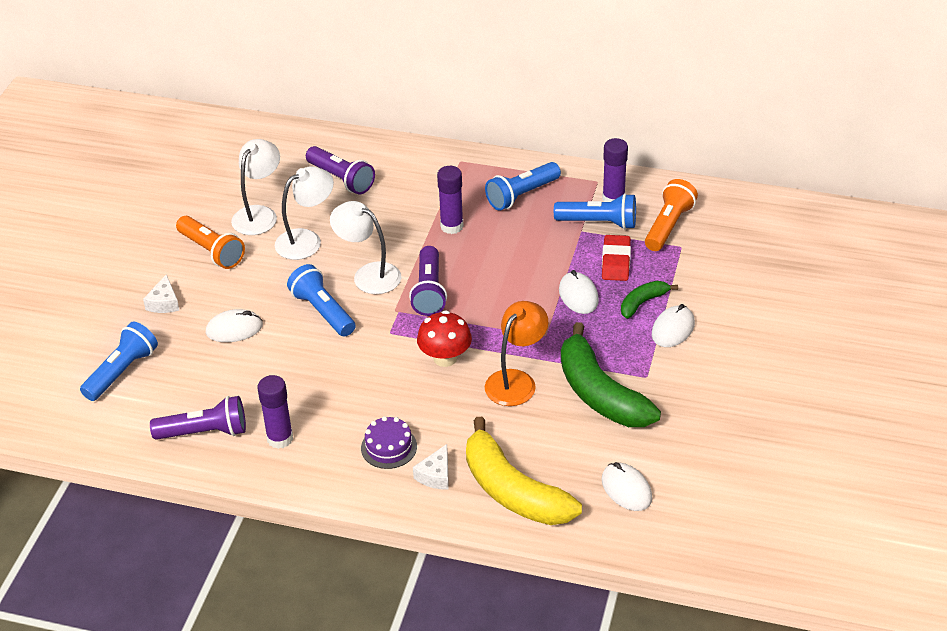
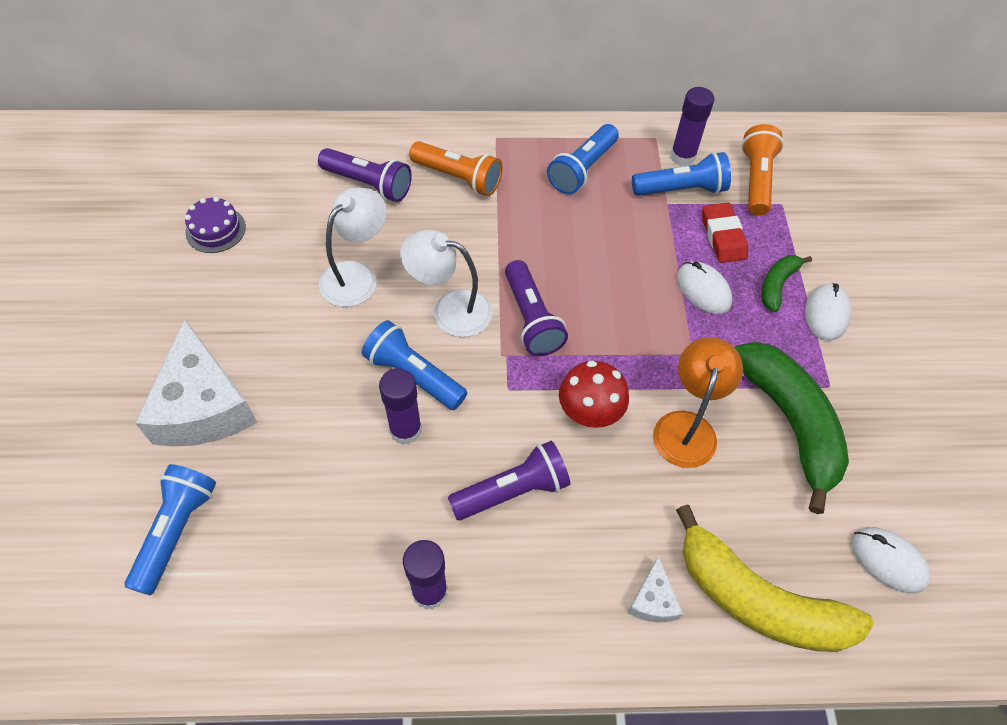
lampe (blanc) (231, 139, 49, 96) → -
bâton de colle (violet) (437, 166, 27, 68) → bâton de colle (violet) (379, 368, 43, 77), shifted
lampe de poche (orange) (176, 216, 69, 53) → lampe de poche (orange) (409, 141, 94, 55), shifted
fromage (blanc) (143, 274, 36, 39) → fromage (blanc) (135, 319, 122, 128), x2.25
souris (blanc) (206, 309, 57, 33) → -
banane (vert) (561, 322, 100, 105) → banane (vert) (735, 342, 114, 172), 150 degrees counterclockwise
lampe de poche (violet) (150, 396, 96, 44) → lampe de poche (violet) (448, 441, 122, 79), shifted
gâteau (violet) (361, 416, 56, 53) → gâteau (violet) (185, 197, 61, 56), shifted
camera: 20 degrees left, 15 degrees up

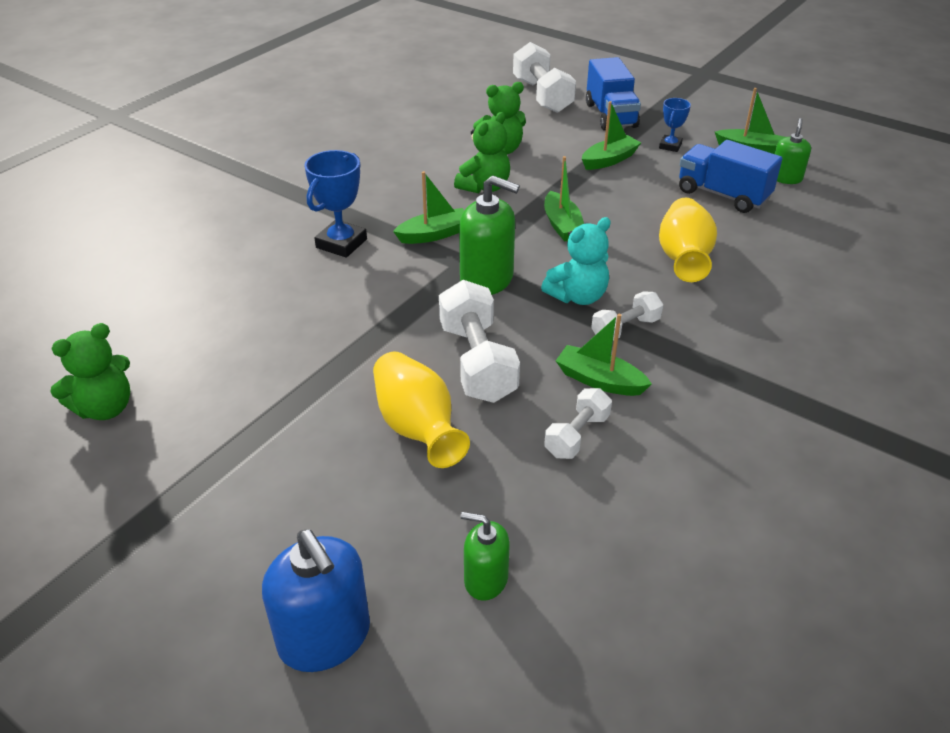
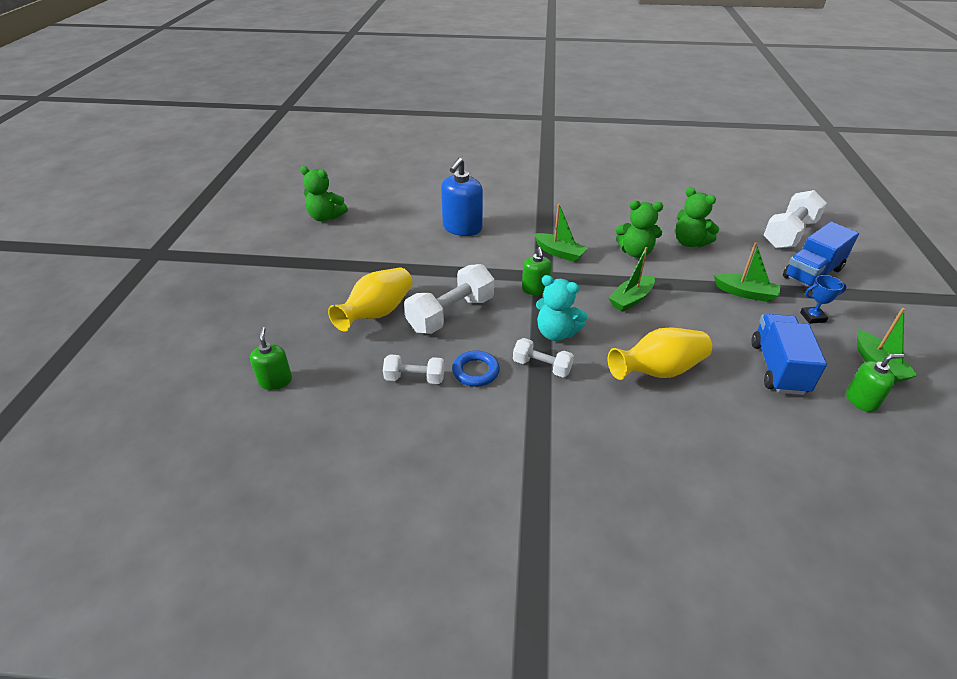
trophée (bleu) (304, 150, 63, 108) → -
distributeur de savon (vert) (459, 175, 61, 120) → distributeur de savon (vert) (522, 247, 30, 48), x0.59
bateau (vert) (556, 314, 96, 82) → anneau (bleu) (452, 350, 48, 36)
distributeur de savon (bleu) (262, 530, 108, 142) → distributeur de savon (bleu) (441, 158, 42, 78), shifted
camera: 60 degrees right, 0 degrees up

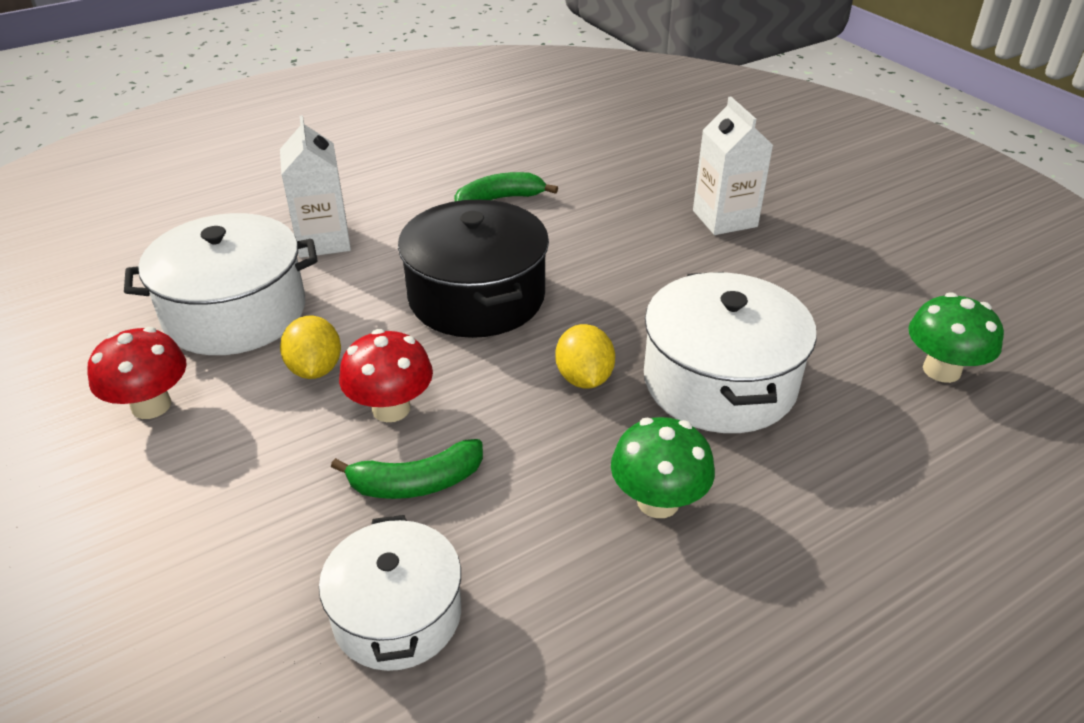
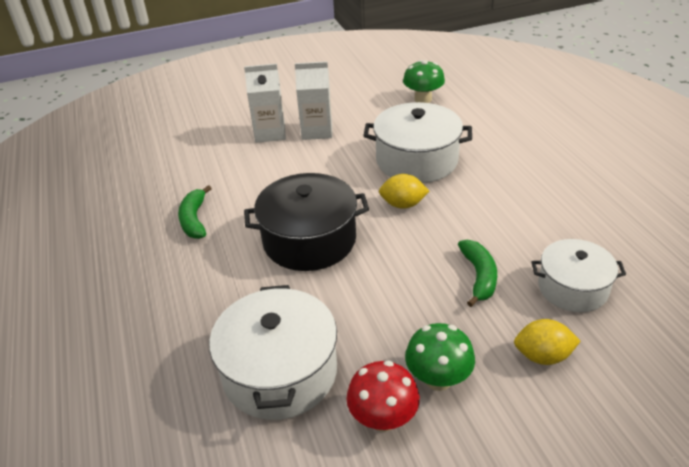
brique de lait (blanc) (280, 115, 71, 143) → brique de lait (blanc) (295, 62, 37, 78), shifted
citron (jaune) (280, 316, 61, 63) → citron (jaune) (514, 319, 67, 46), shifted
champignon (rouge) (339, 329, 94, 93) → -
champignon (vert) (611, 417, 104, 101) → champignon (vert) (405, 323, 70, 68), shifted
camera: 75 degrees left, 0 degrees up

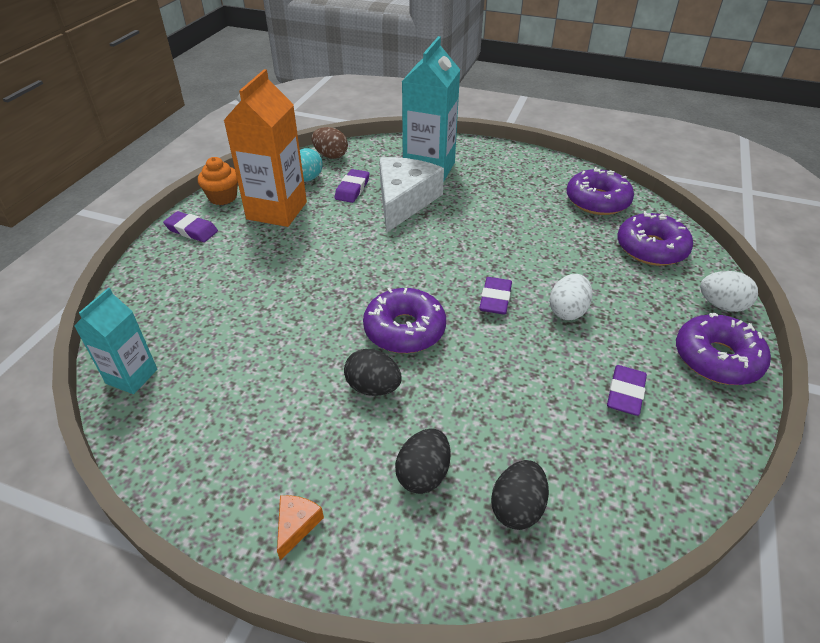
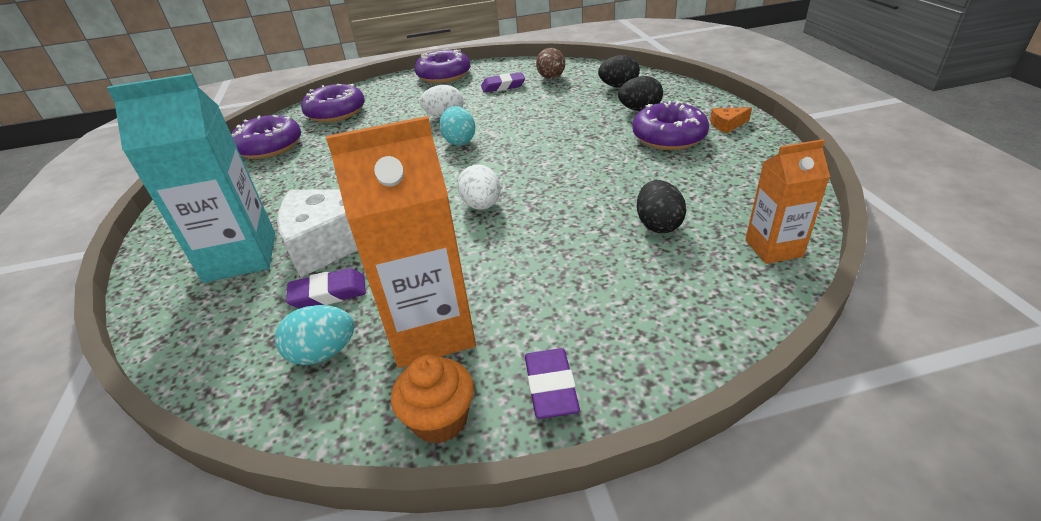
œuf (marron) (312, 127, 36, 32) → œuf (marron) (536, 48, 29, 31), shifted
œuf (blanc) (700, 271, 58, 41) → œuf (blanc) (457, 164, 44, 46), shifted
gomme (violet) (479, 277, 33, 38) → œuf (turquoise) (439, 106, 36, 40)
brique de lait (turquoise) (74, 288, 83, 106) → brique de lait (orange) (745, 139, 85, 125)
beignet (violet) (363, 288, 83, 65) → beignet (violet) (632, 100, 77, 50), shifted
œuf (noir) (344, 349, 58, 47) → œuf (noir) (637, 180, 49, 53), shifted
camera: 120 degrees left, 5 degrees down

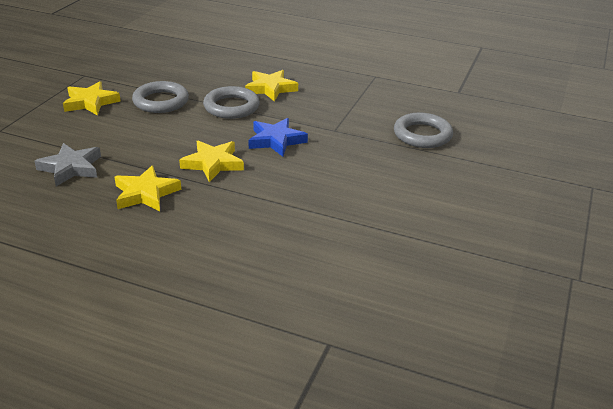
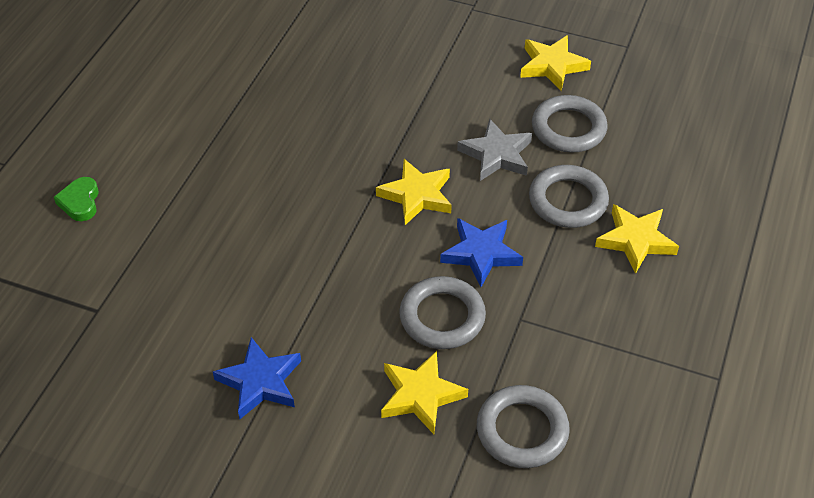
étoile (gris) (34, 143, 67, 43) → étoile (gris) (457, 119, 75, 62), shifted
étoile (jaune) (115, 165, 66, 46) → étoile (jaune) (381, 351, 87, 83), shifted
- → cœur (vert) (54, 177, 45, 44)
- → anneau (gris) (399, 276, 87, 73)
- → étoile (bleu) (213, 337, 88, 82)
camera: 90 degrees right, 15 degrees up

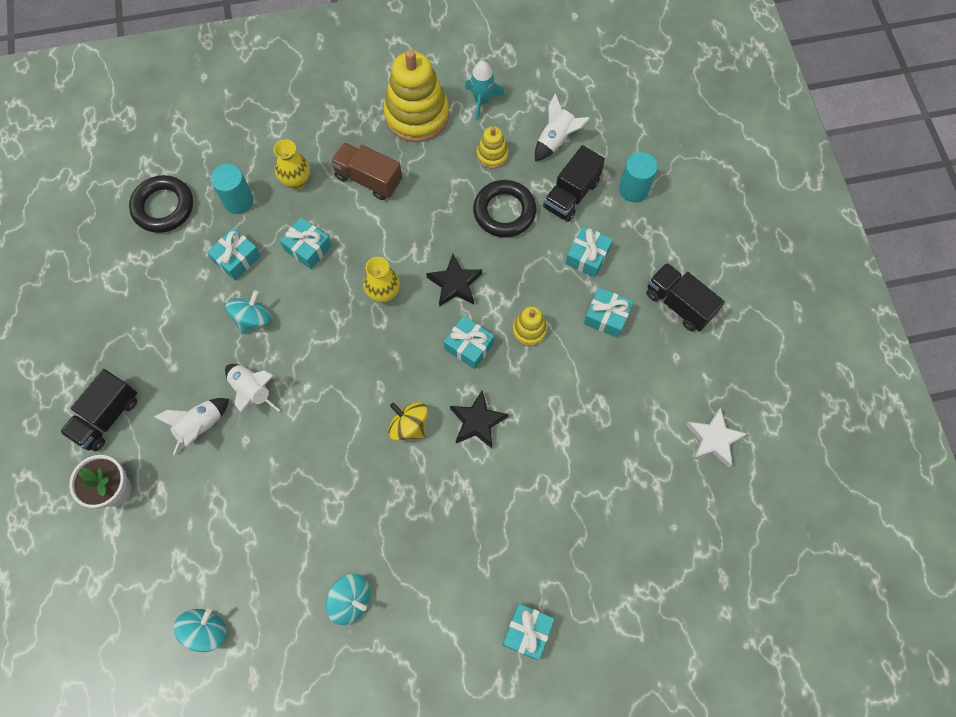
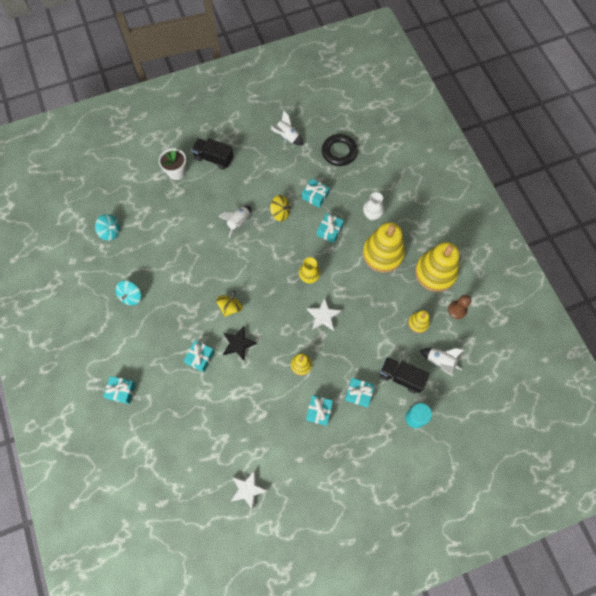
fusée (turquoise) (465, 61, 40, 60) → pion (marron) (448, 295, 23, 24)
vase (jaune) (274, 139, 36, 51) → vase (blanc) (363, 192, 21, 28)
camion (marron) (330, 142, 72, 58) → jouet à empiler (jaune) (363, 222, 42, 51)
cylindre (turquoise) (211, 164, 43, 50) → -
anneau (noir) (473, 180, 64, 57) → -
étoile (noir) (426, 254, 56, 53) → étoile (blanc) (307, 298, 34, 33)
camion (noir) (646, 263, 79, 69) → -
toupie (turquoise) (226, 290, 46, 44) → toupie (jaune) (270, 195, 21, 27)
cadeau (turquoise) (444, 316, 50, 53) → cadeau (turquoise) (184, 340, 31, 32), shifted
fusée (blanc) (154, 398, 75, 57) → fusée (blanc) (270, 110, 34, 35), shifted
camera: 80 degrees right, 0 degrees up

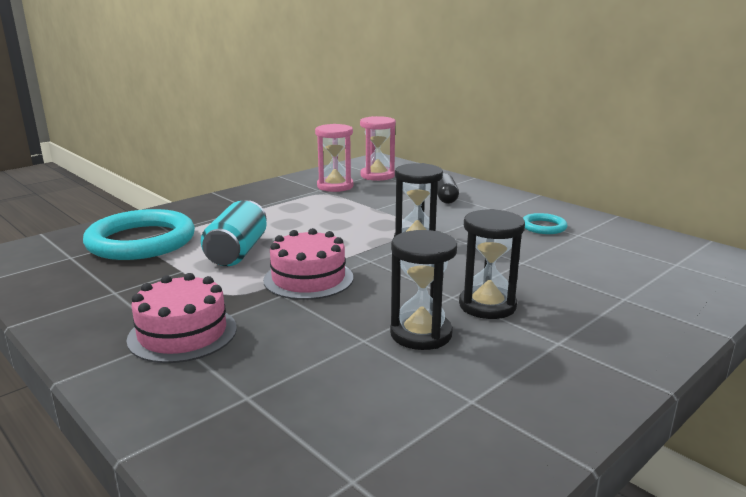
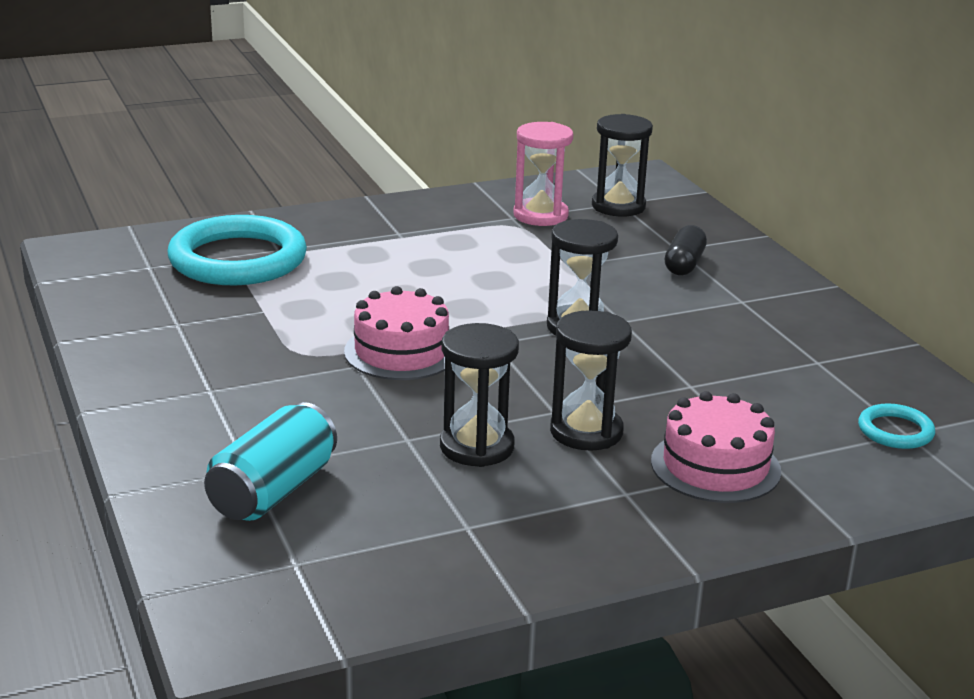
sablier (rose) (360, 116, 36, 65) → sablier (noir) (592, 114, 61, 103)
canette (turquoise) (201, 200, 66, 66) → canette (turquoise) (204, 402, 133, 119), shifted
anneau (turquoise) (523, 213, 44, 21) → anneau (turquoise) (858, 403, 77, 46), shifted
gâteau (rose) (127, 273, 110, 90) → gâteau (rose) (651, 391, 130, 112), shifted
camera: 20 degrees right, 5 degrees up

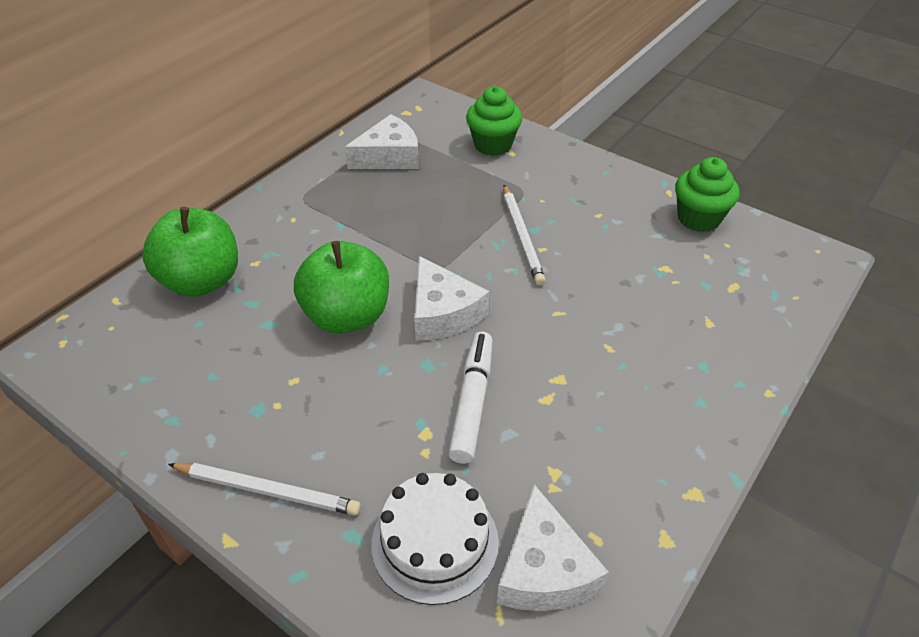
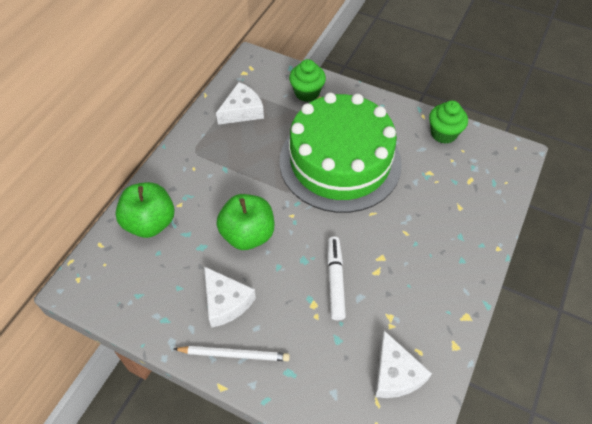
crayon (blanc) (503, 185, 43, 100) → gâteau (vert) (280, 93, 122, 120)
fromage (blanc) (414, 256, 75, 85) → fromage (blanc) (204, 266, 52, 62), shifted
gâteau (blanc) (371, 473, 128, 132) → -
camera: 10 degrees left, 10 degrees up

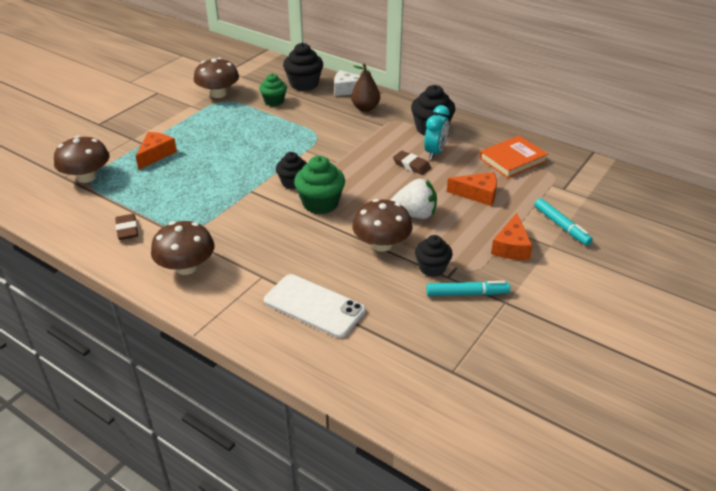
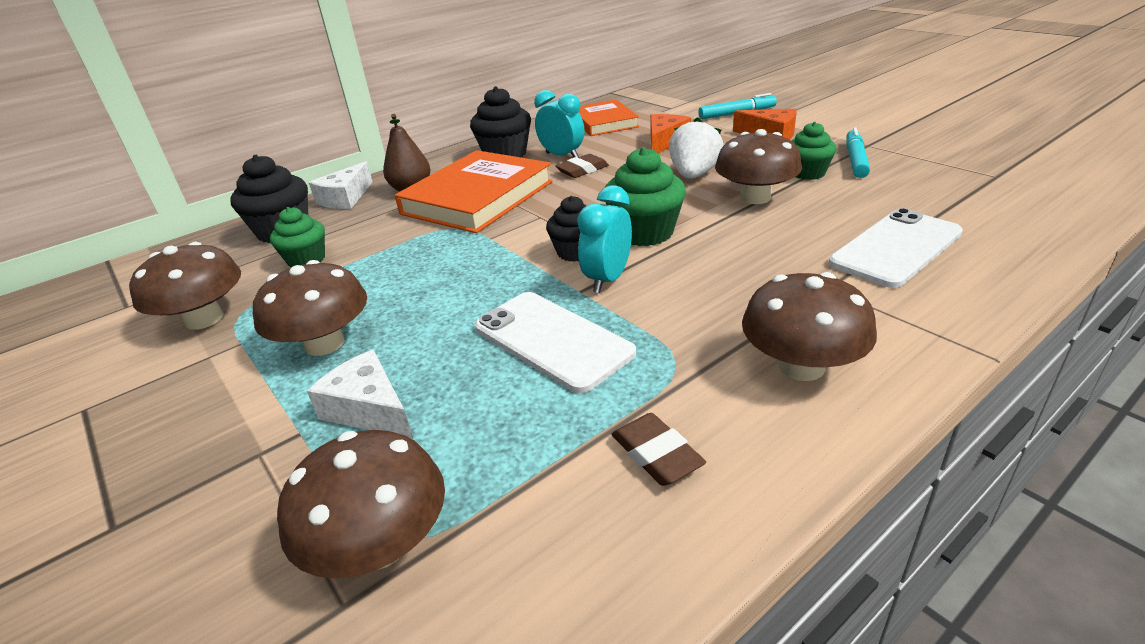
fromage (orange) (135, 132, 42, 37) → fromage (blanc) (307, 350, 106, 89)
gomme (marron) (115, 214, 23, 26) → gomme (marron) (611, 413, 95, 73), 60 degrees clockwise
muffin (noir) (415, 235, 38, 42) → muffin (vert) (791, 122, 46, 58)
- → livre (orange) (395, 150, 158, 83)
- → réveil (turquoise) (577, 185, 55, 108)
- → champignon (marron) (253, 260, 114, 96)
- → téléphone (blanc) (475, 292, 161, 101)
camera: 70 degrees left, 5 degrees down

